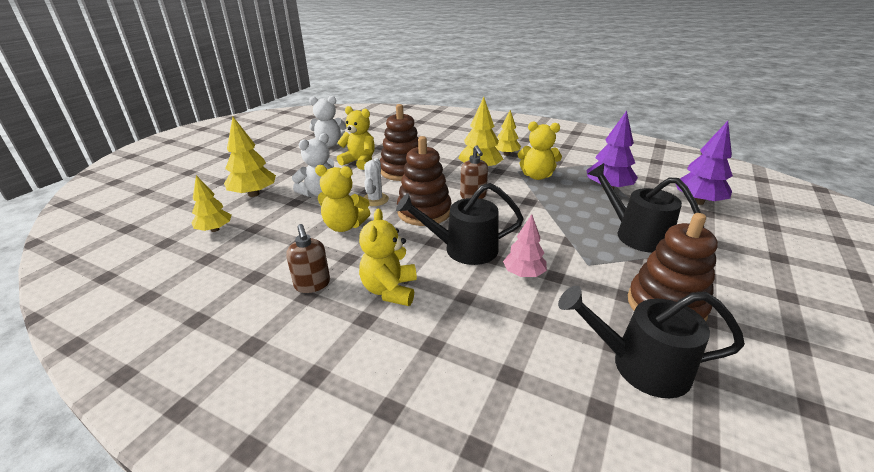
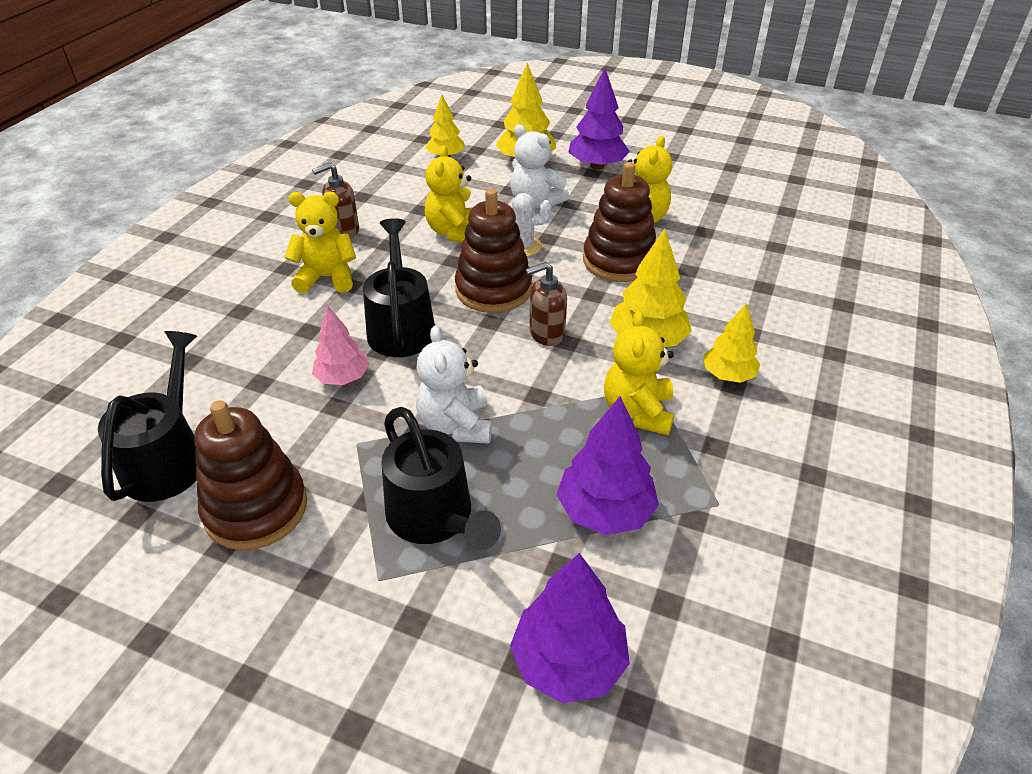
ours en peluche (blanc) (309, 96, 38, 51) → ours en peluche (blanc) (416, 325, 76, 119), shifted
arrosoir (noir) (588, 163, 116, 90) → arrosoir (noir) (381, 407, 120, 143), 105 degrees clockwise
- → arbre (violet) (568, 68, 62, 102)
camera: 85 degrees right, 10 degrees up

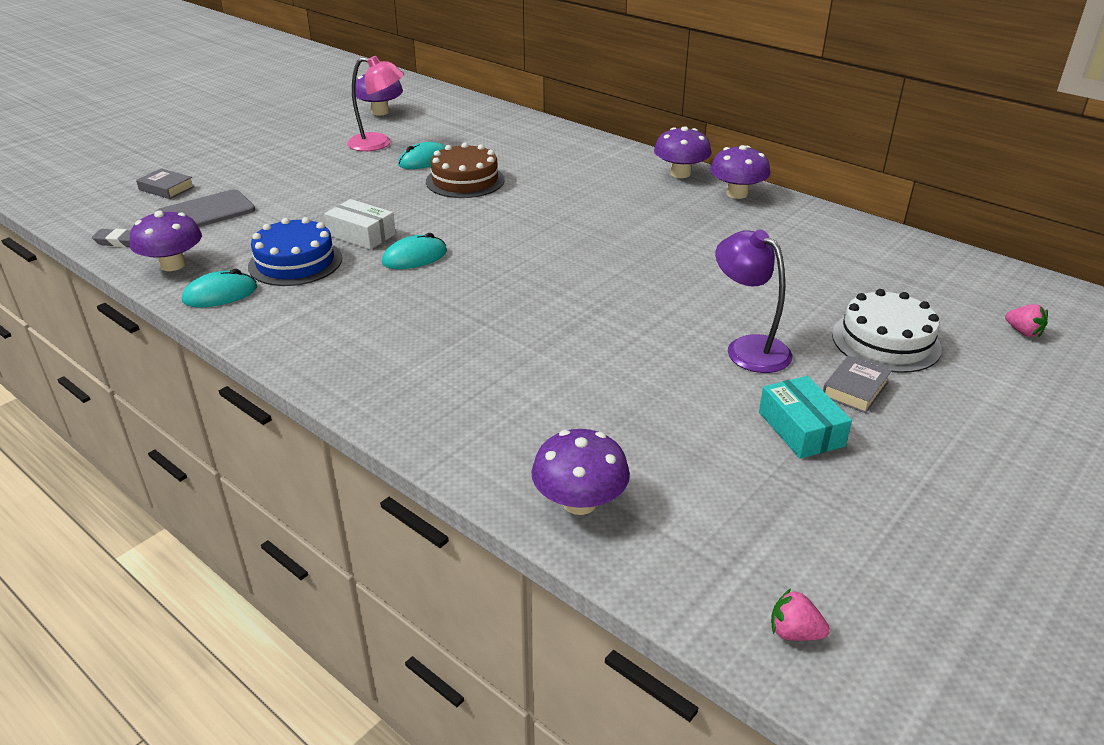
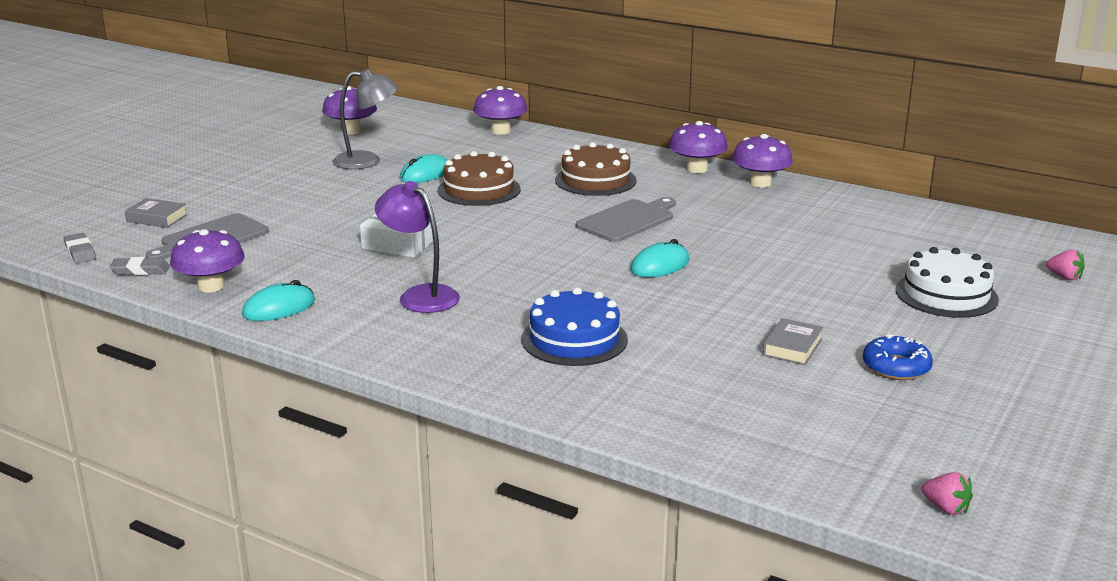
lampe (rose) (347, 56, 57, 95) → lampe (gris) (333, 69, 65, 101)
gâteau (bleu) (248, 217, 94, 69) → gâteau (bleu) (521, 287, 107, 79), shifted
lampe (violet) (715, 230, 78, 143) → lampe (violet) (375, 181, 85, 132), shifted
souris (turquoise) (382, 233, 65, 36) → souris (turquoise) (630, 239, 59, 38), shifted
livre (gris) (823, 355, 69, 58) → livre (gris) (763, 318, 60, 47), shifted
boîte (turquoise) (759, 376, 93, 83) → beignet (bleu) (863, 334, 70, 46)
champignon (violet) (531, 429, 99, 86) → champignon (violet) (473, 86, 54, 48), shifted
fraise (rose) (771, 588, 59, 53) → fraise (rose) (922, 472, 51, 43), 150 degrees counterclockwise
- → gâteau (marron) (555, 142, 82, 54)
- → planche à découper (gris) (576, 197, 100, 45)
- → gomme (gris) (64, 233, 32, 30)
camera: 10 degrees left, 10 degrees down

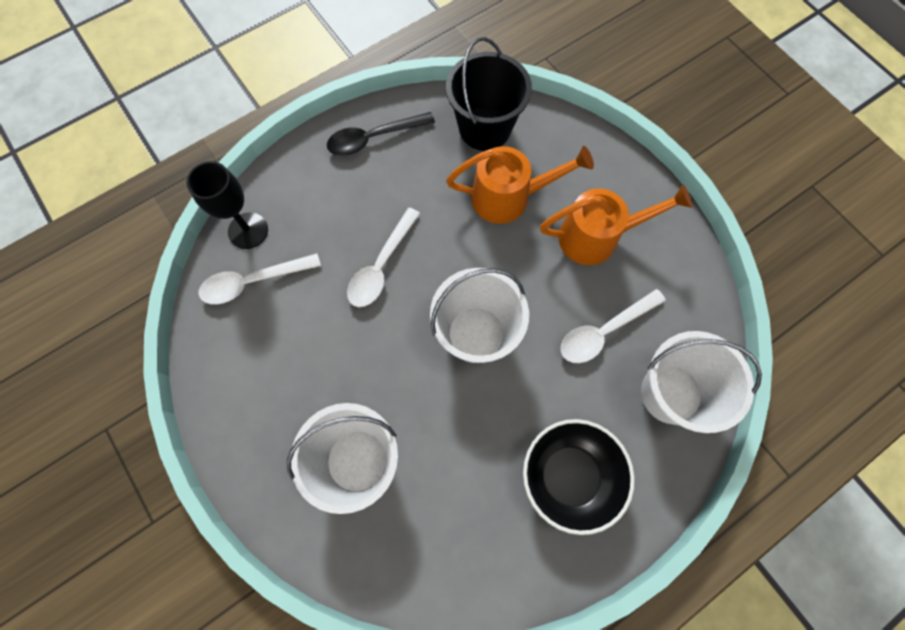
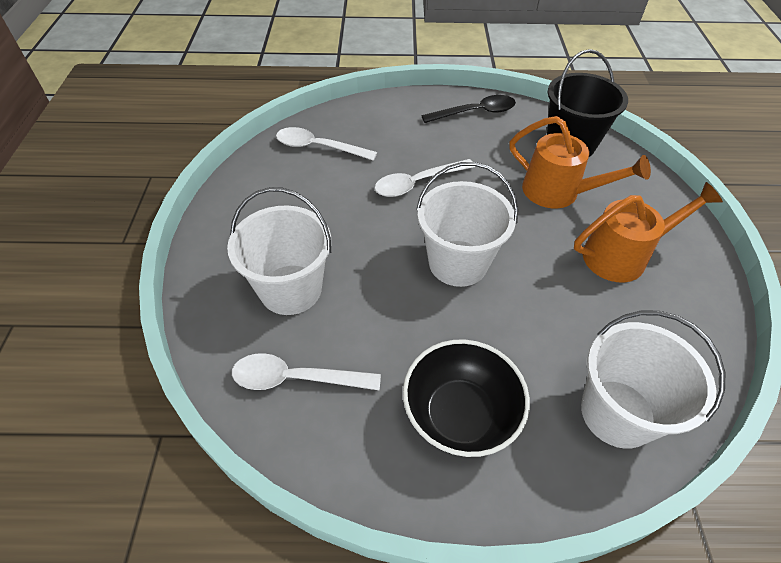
cuillère (noir) (327, 112, 108, 43) → cuillère (noir) (421, 95, 95, 28), 150 degrees clockwise
verre à pied (noir) (186, 161, 82, 88) → -
arrosoir (orange) (540, 184, 153, 81) → arrosoir (orange) (574, 182, 149, 100), 45 degrees counterclockwise
cuillère (blanc) (561, 289, 105, 74) → cuillère (blanc) (232, 353, 149, 37), shifted
camera: 35 degrees right, 20 degrees down

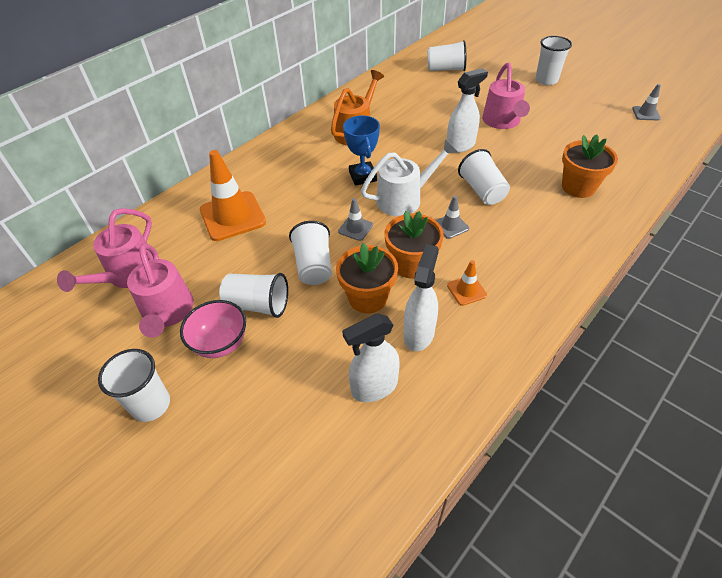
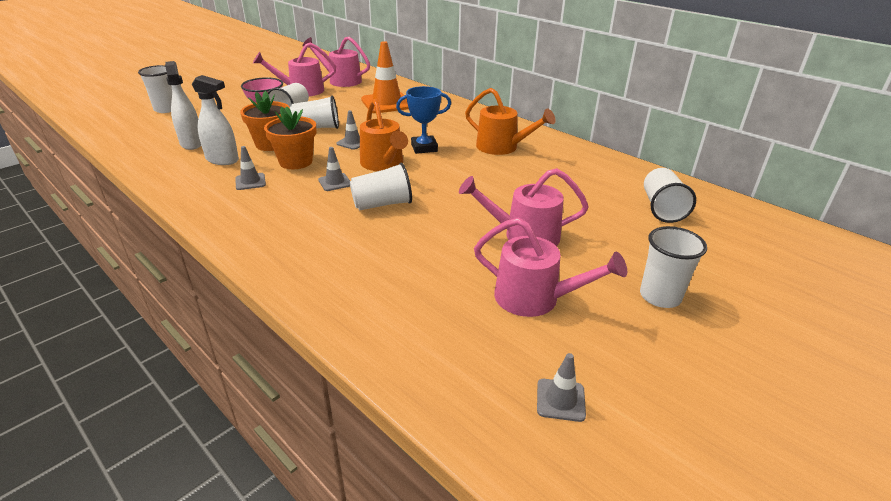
vaporisateur (blanc) (447, 68, 41, 85) → -
pot de fleurs (orange) (562, 134, 56, 64) → -
arrosoir (blanc) (361, 140, 97, 76) → arrosoir (orange) (360, 99, 48, 72)
cône de chantier (orange) (447, 260, 40, 46) → cône de chantier (gris) (235, 146, 31, 44)
gobelet (blanc) (98, 349, 72, 73) → gobelet (blanc) (138, 65, 34, 48), shifted
- → arrosoir (rose) (474, 218, 153, 99)
camera: 90 degrees right, 15 degrees down

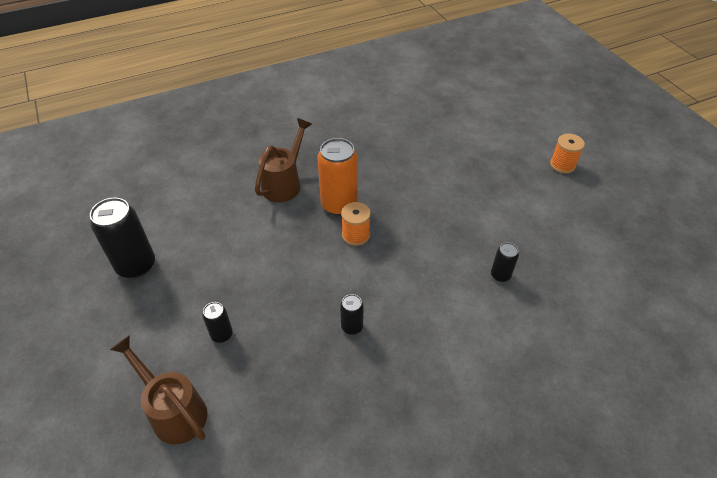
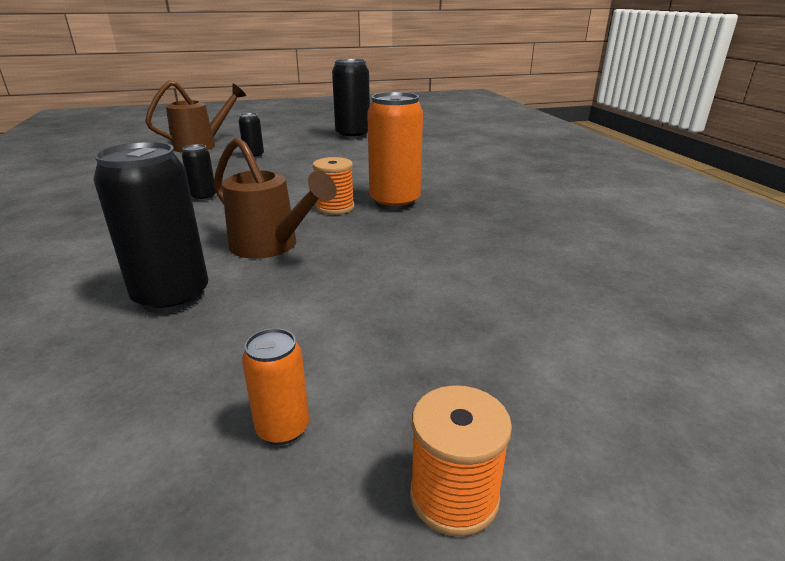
arrosoir (marron) (255, 118, 57, 84) → arrosoir (marron) (214, 137, 123, 122), shifted
canette (noir) (491, 242, 28, 40) → canette (noir) (94, 142, 114, 171), x1.97
- → canette (orange) (242, 328, 67, 117)
camera: 100 degrees right, 20 degrees down

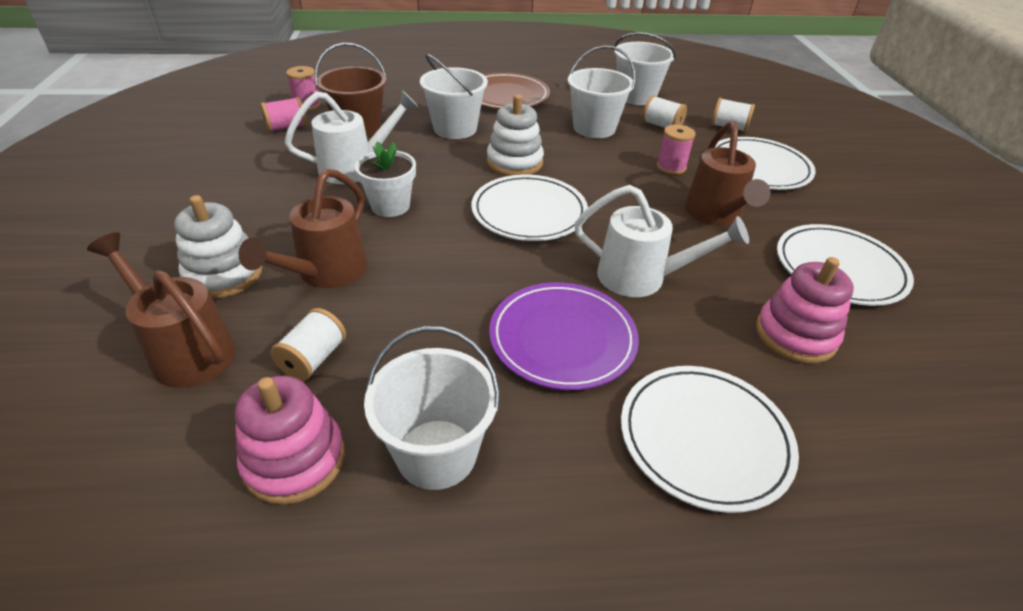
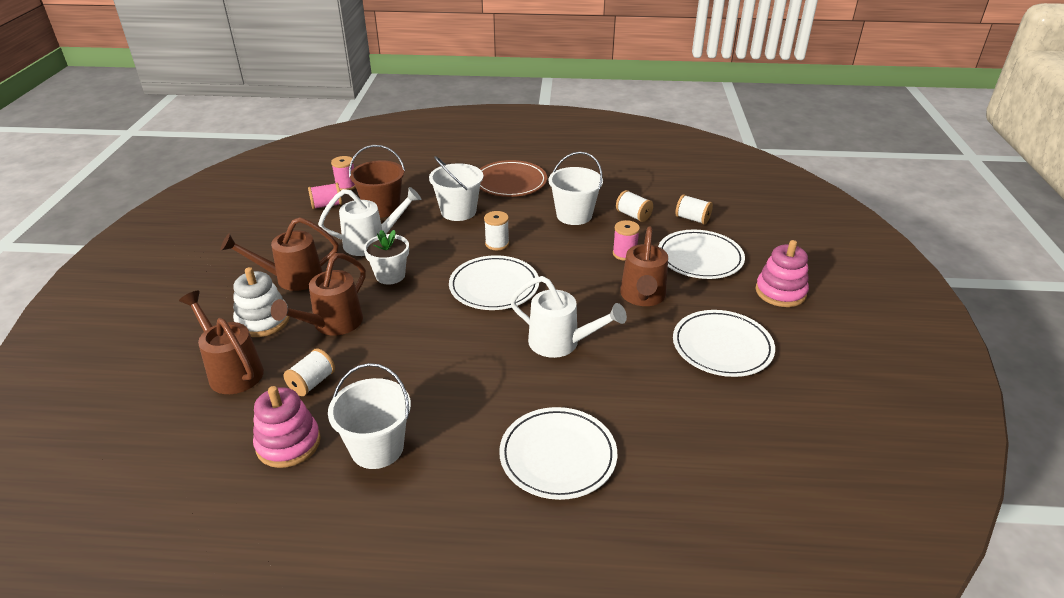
seau (blanc) (614, 32, 62, 73) → -
jouet à empiler (blanc) (487, 94, 57, 82) → bobine (blanc) (484, 211, 25, 39)
jouet à empiler (rose) (756, 257, 98, 107) → jouet à empiler (rose) (755, 240, 54, 67), shifted
assiette (violet) (489, 282, 150, 108) → -
- → arrosoir (marron) (220, 217, 118, 74)
camera: 10 degrees right, 5 degrees down

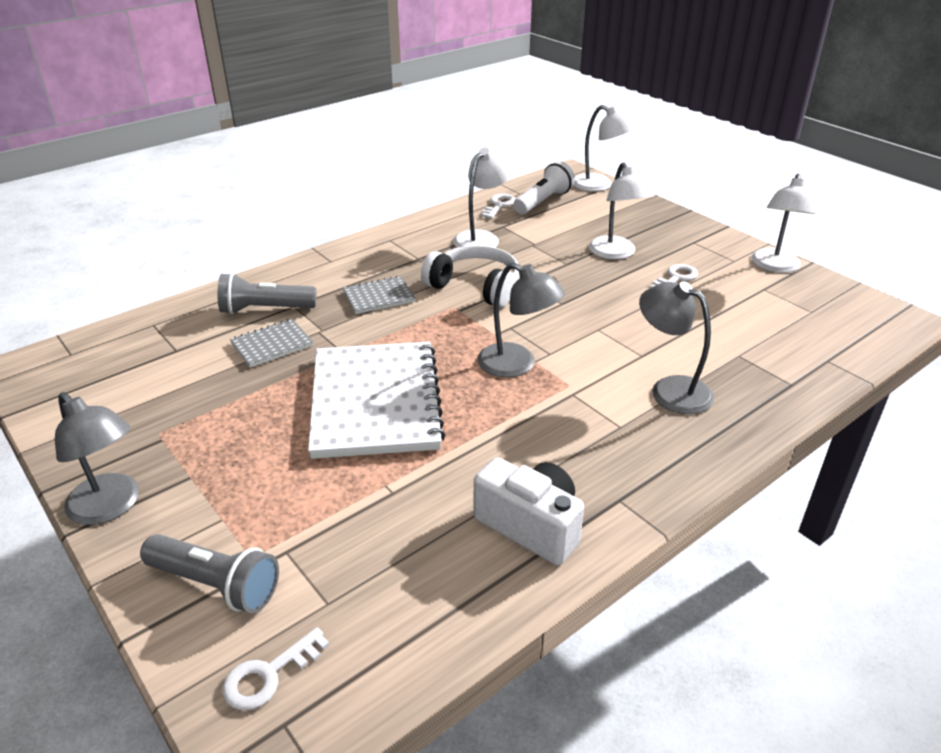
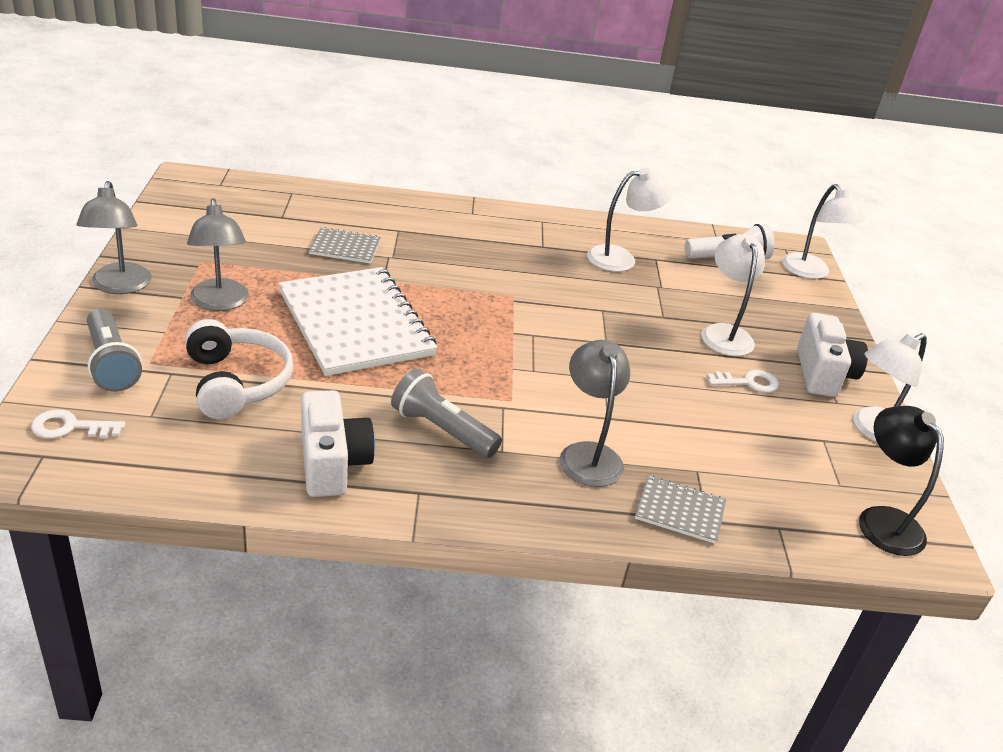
lampe (blanc) (589, 162, 65, 97) → lampe (blanc) (701, 234, 64, 122), 150 degrees clockwise
clé (blanc) (482, 194, 34, 25) → -
casque audio (blanc) (421, 245, 98, 63) → casque audio (blanc) (185, 319, 108, 100), shifted
lampe (gris) (477, 262, 88, 115) → lampe (gris) (187, 198, 62, 113), shifted
lampe de poche (gris) (218, 273, 98, 41) → lampe de poche (gris) (391, 369, 111, 89), shifted
carnet (gris) (343, 276, 73, 38) → carnet (gris) (635, 476, 91, 68), shifted
carnet (blanc) (308, 342, 137, 117) → carnet (blanc) (278, 267, 159, 109), 60 degrees counterclockwise
- → appareil photo (blanc) (797, 313, 71, 84)
- → lampe (noir) (859, 406, 85, 150)
camera: 35 degrees right, 0 degrees up

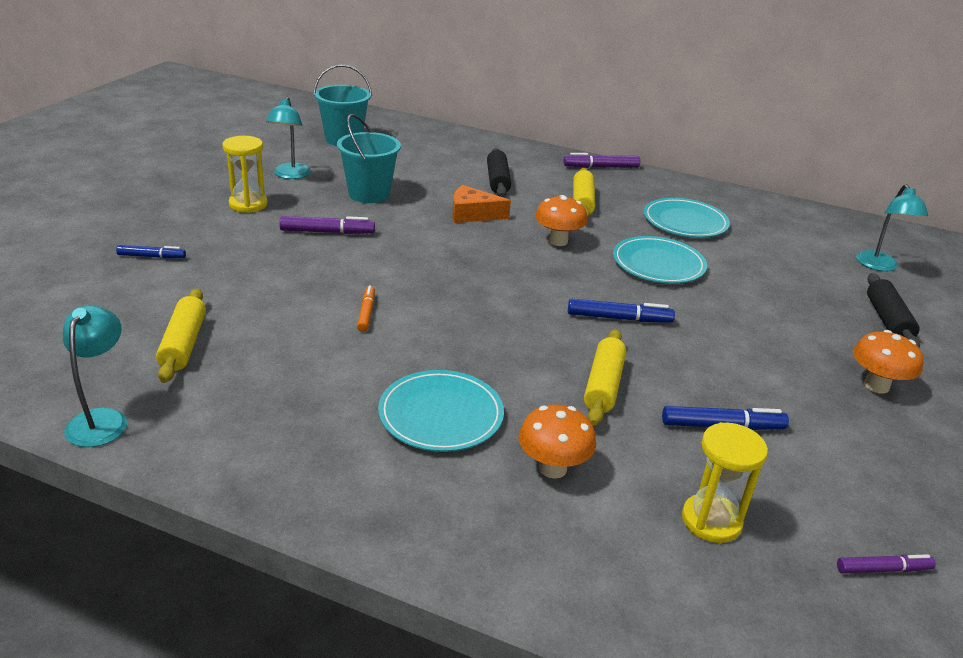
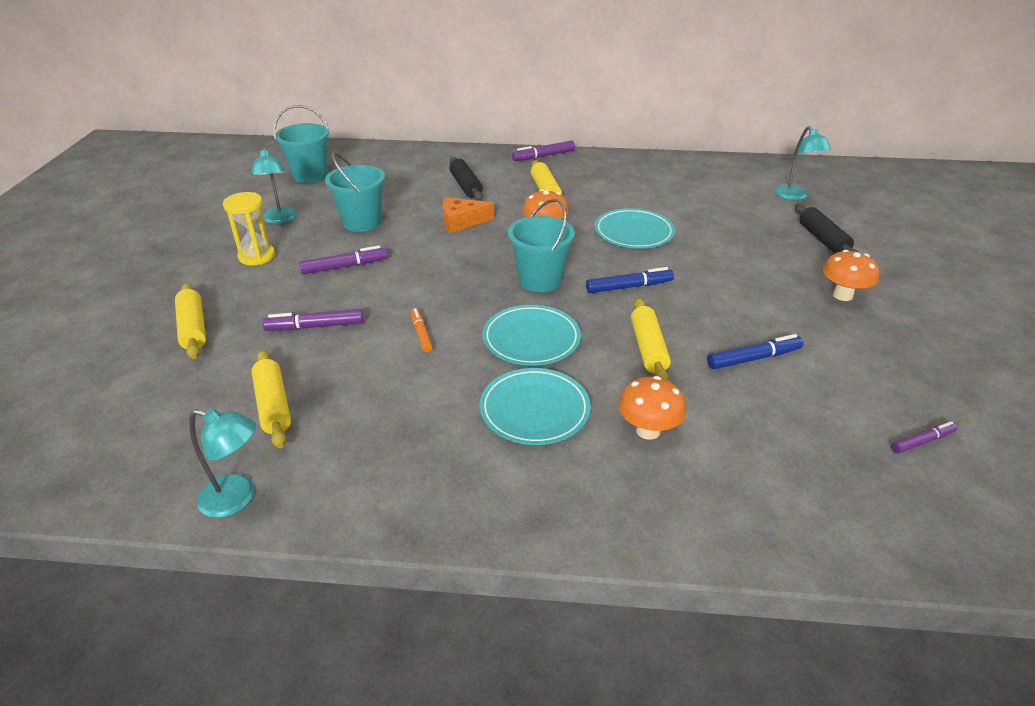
assiette (turquoise) (644, 198, 86, 40) → assiette (turquoise) (482, 305, 99, 61), shifted
feutre (bleu) (116, 245, 70, 13) → rouleau à pâtisserie (jaune) (175, 283, 31, 76)
lampe (turquoise) (63, 305, 64, 142) → lampe (turquoise) (189, 408, 67, 110), 120 degrees clockwise
sablier (jaune) (682, 422, 86, 121) → -
- → seau (turquoise) (508, 199, 67, 93)
- → feutre (violet) (262, 309, 101, 22)
camera: 15 degrees left, 5 degrees up

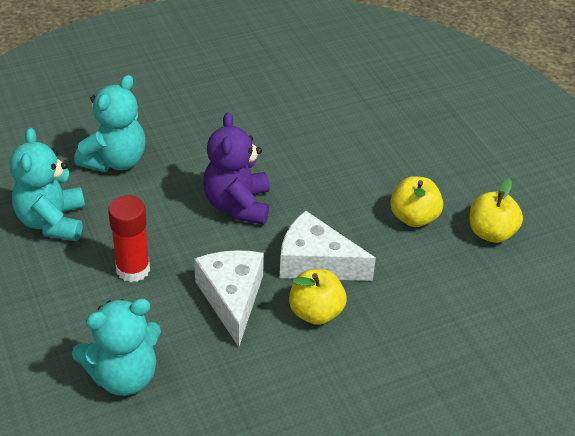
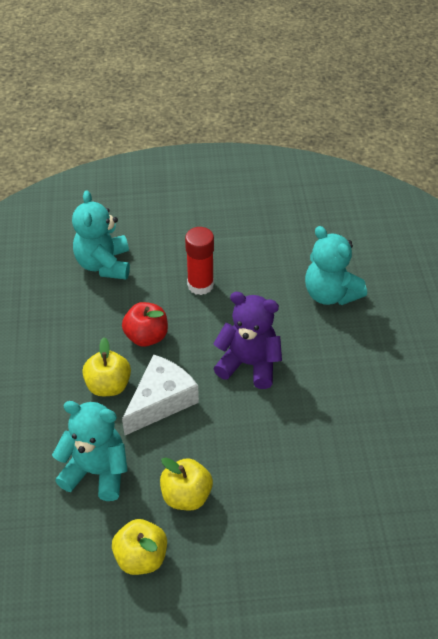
ours en peluche (turquoise) (10, 128, 75, 113) → ours en peluche (turquoise) (52, 401, 75, 100), shifted
fromage (blanc) (194, 250, 70, 97) → pomme (rouge) (122, 302, 46, 45)
camera: 110 degrees right, 5 degrees up

